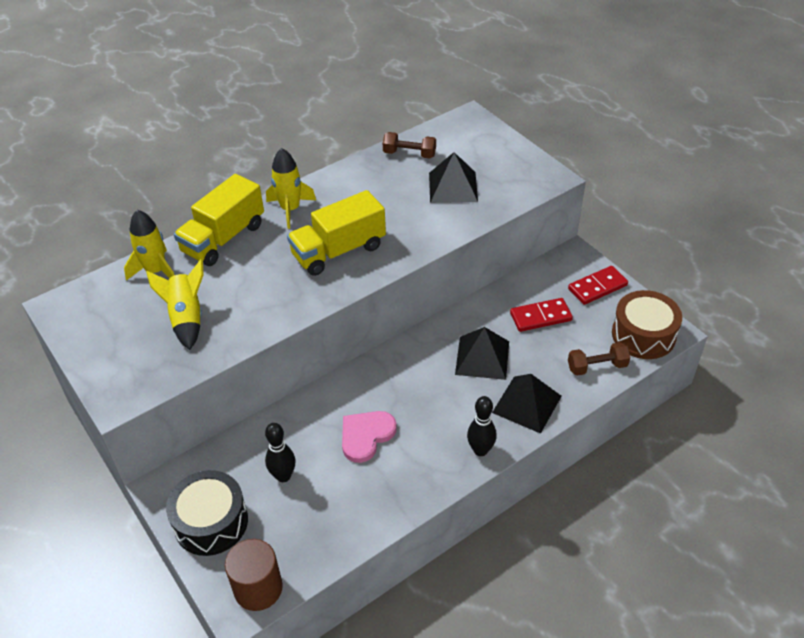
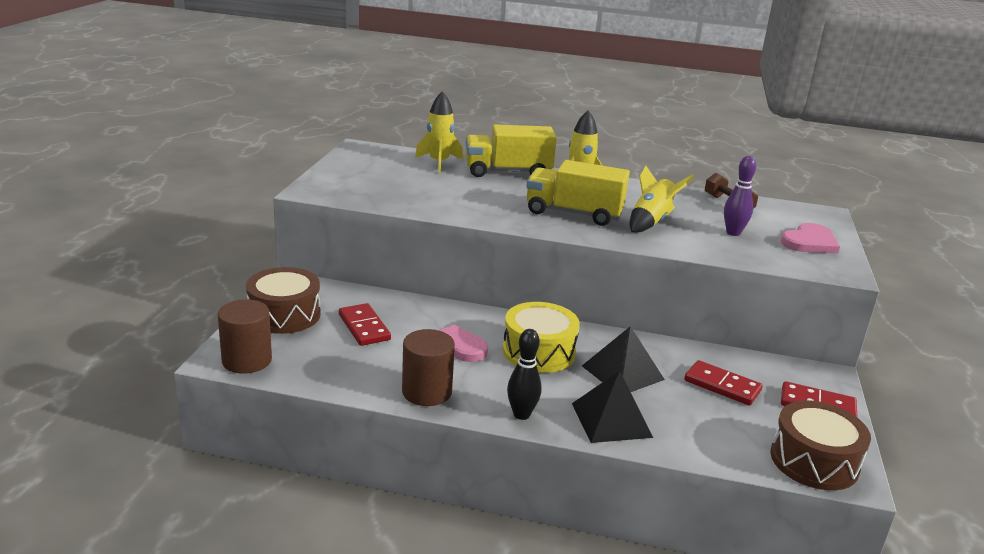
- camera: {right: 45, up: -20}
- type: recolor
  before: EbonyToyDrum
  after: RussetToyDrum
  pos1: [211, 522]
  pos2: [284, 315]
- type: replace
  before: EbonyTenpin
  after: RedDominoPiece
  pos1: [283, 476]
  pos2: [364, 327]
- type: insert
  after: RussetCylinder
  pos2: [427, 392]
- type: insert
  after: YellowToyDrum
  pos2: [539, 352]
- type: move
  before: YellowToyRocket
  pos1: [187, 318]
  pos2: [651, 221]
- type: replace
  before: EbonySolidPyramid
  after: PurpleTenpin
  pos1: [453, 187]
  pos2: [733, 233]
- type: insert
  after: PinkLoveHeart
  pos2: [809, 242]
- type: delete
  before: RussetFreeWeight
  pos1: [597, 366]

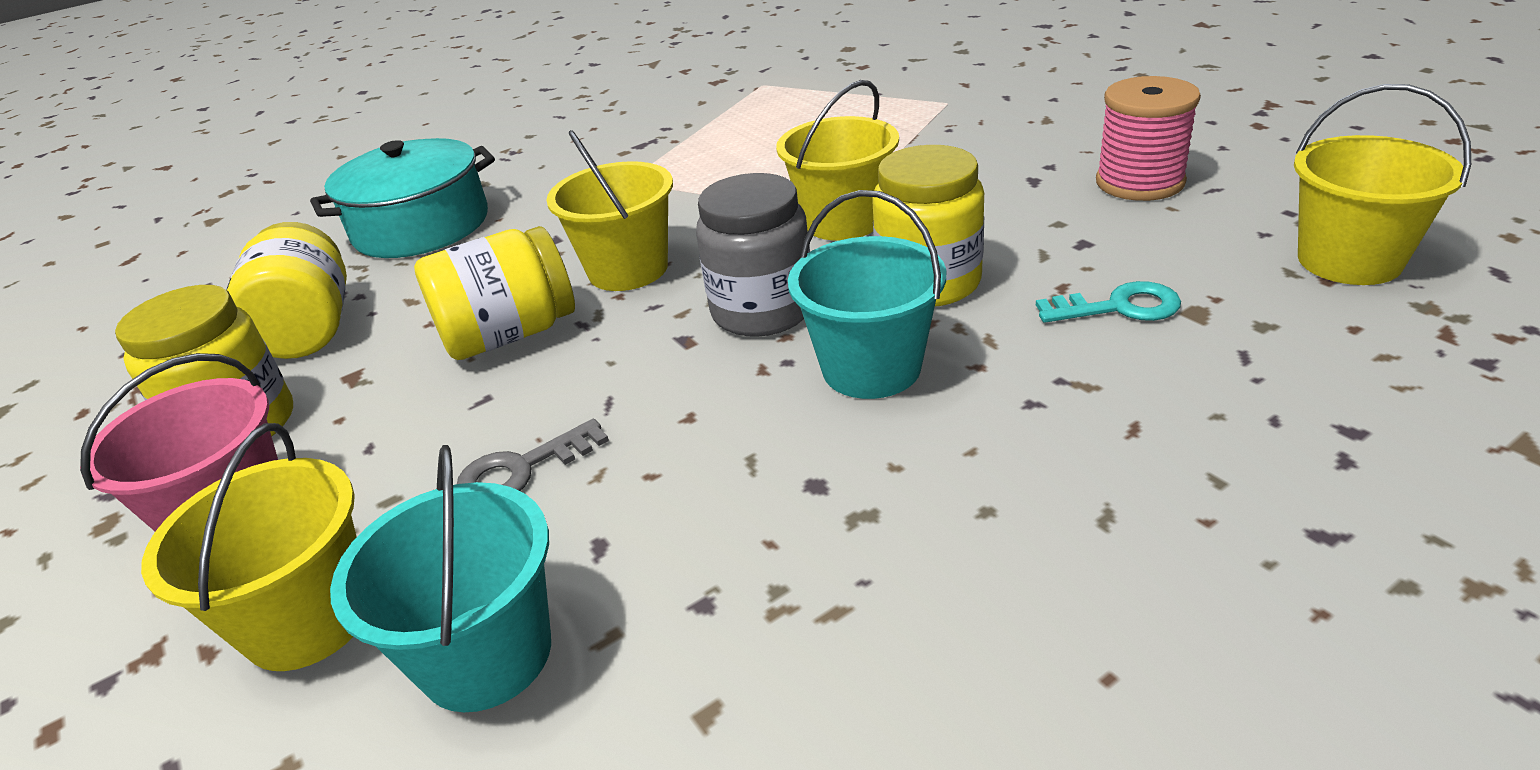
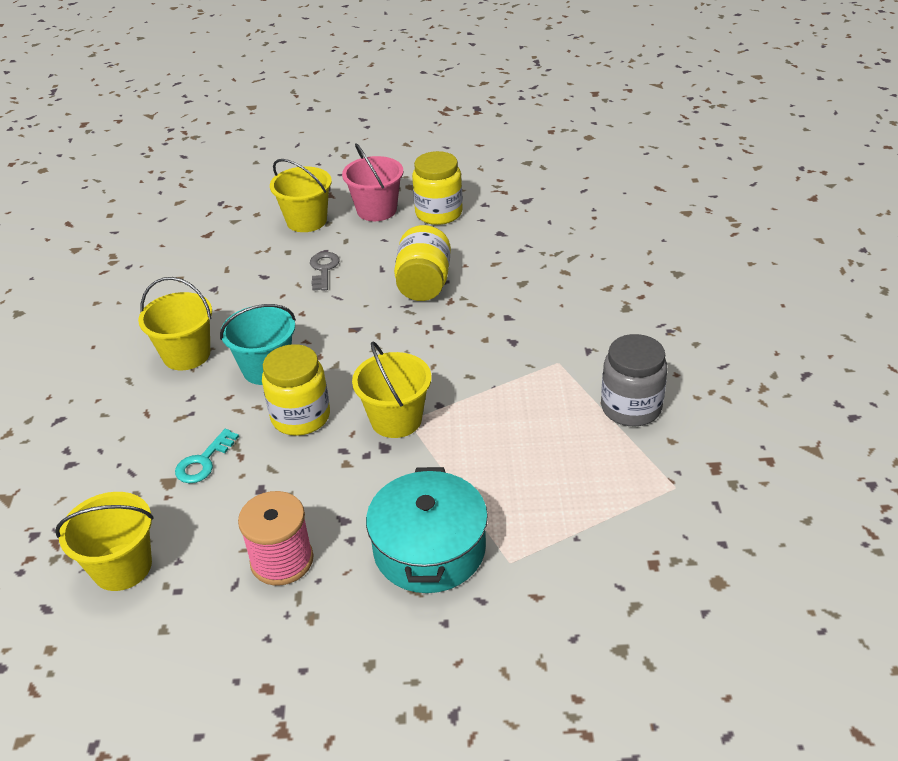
- camera: {right: 120, up: 5}
- type: move
  before: YellowSandBucket
  pos1: [628, 269]
  pos2: [186, 355]
- type: move
  before: TealCookingPot
  pos1: [421, 226]
  pos2: [429, 549]
- type: move
  before: GrayPreserveJar
  pos1: [762, 311]
  pos2: [631, 408]
- type: delete
  before: YellowPreserveJar
  pos1: [309, 329]
- type: delete
  before: TealSandBucket
  pos1: [486, 655]

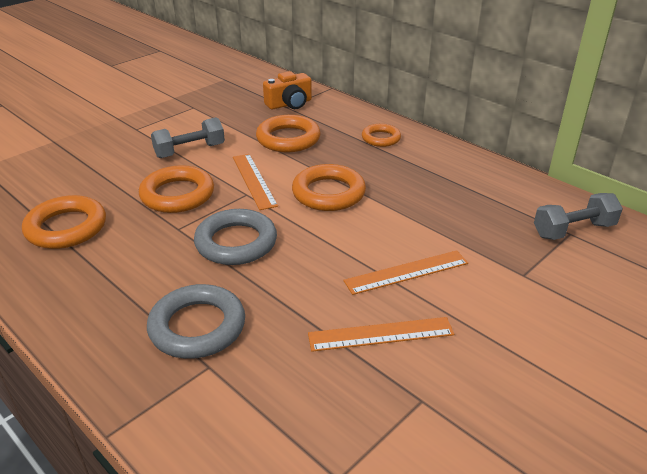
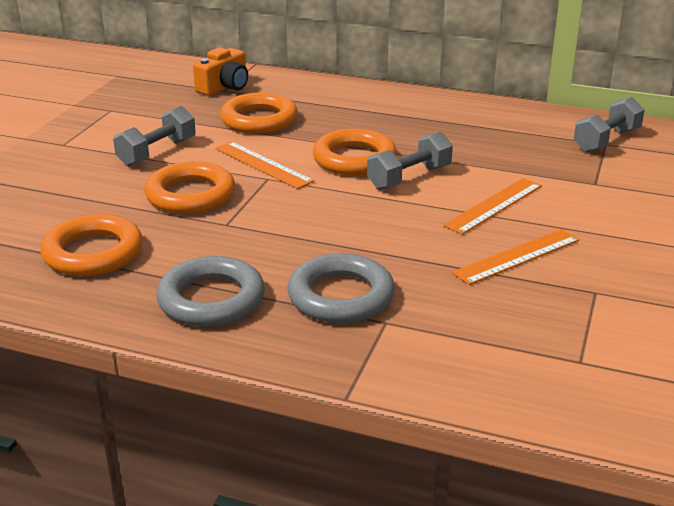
- camera: {right: -25, up: -5}
- type: move
  before: GrayRing
  pos1: [236, 242]
  pos2: [211, 299]
- type: insert
  after: GrayFreeWeight
  pos2: [409, 178]
- type: delete
  before: OrangeRing
  pos1: [381, 138]

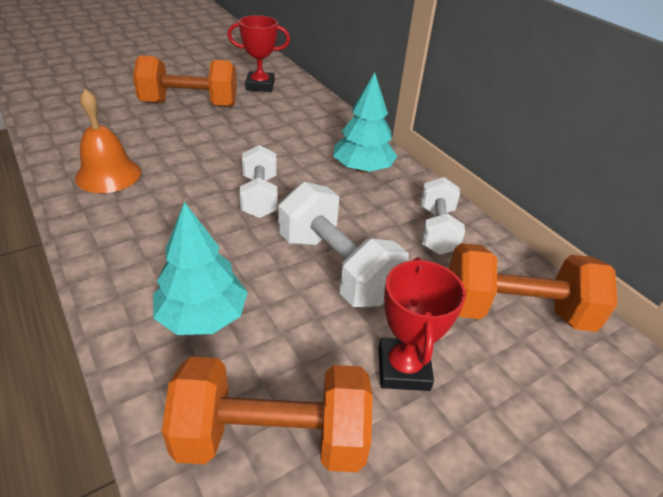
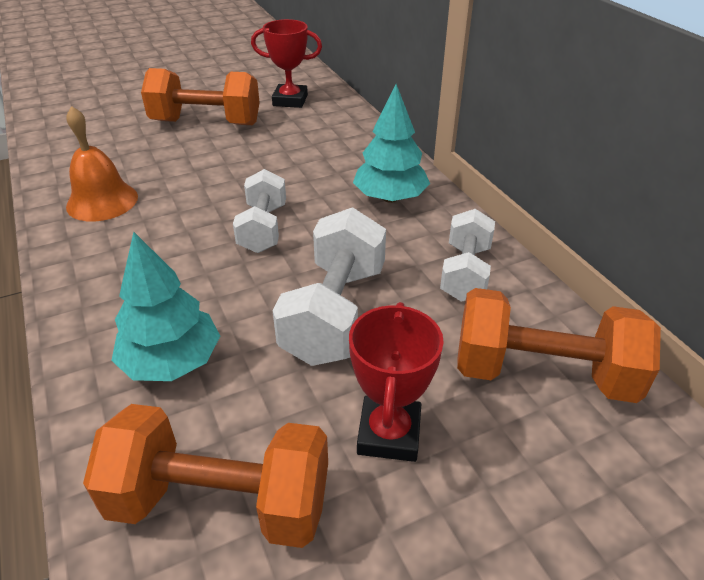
- camera: {right: 10, up: 0}
- type: rotate
  before: WhiteFreeWeight
  pos1: [336, 268]
  pos2: [335, 313]
  turn: 45

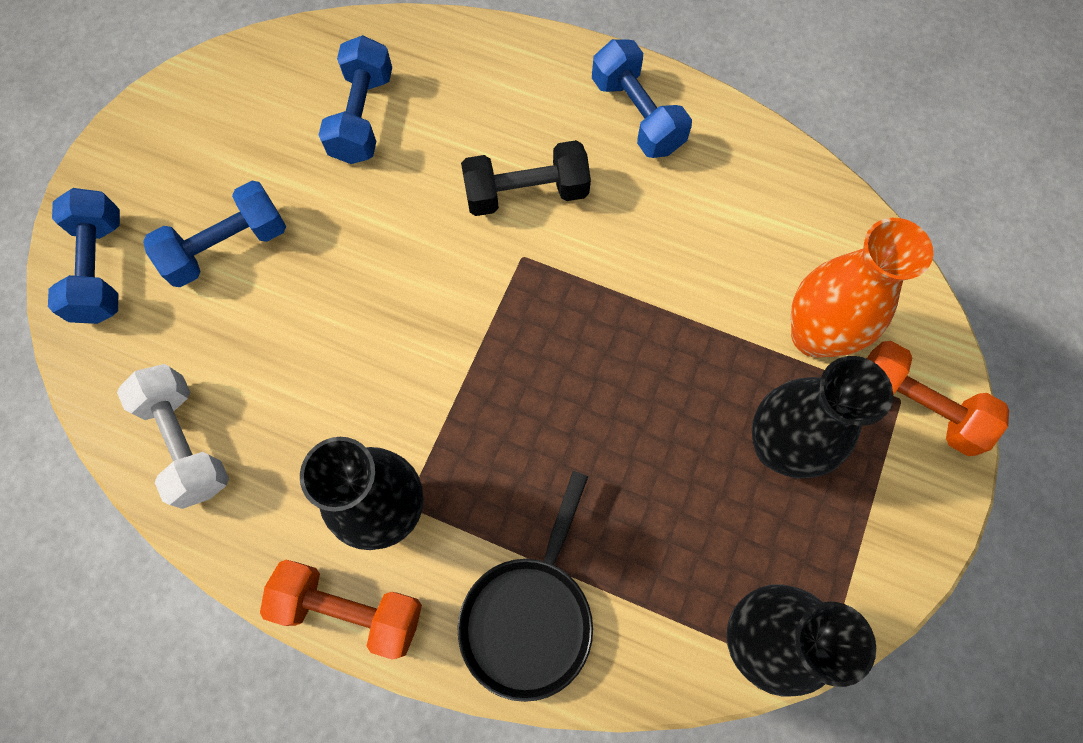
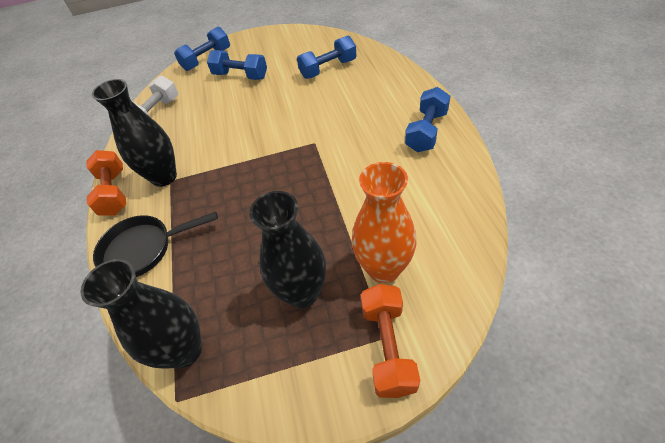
- camera: {right: 60, up: -20}
- type: delete
  before: EbonyFreeWeight
  pos1: [526, 193]

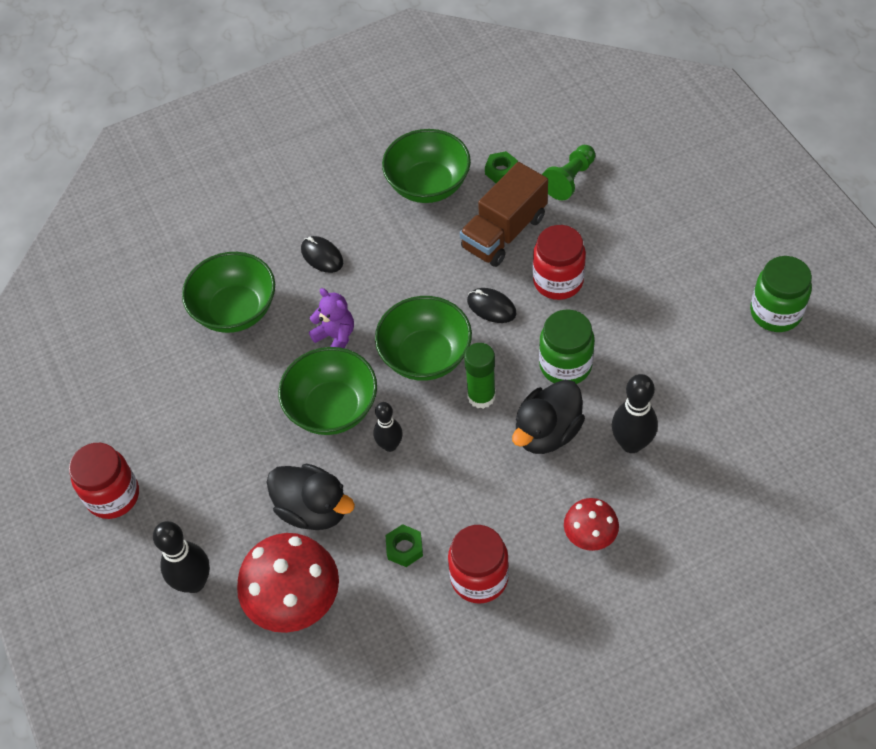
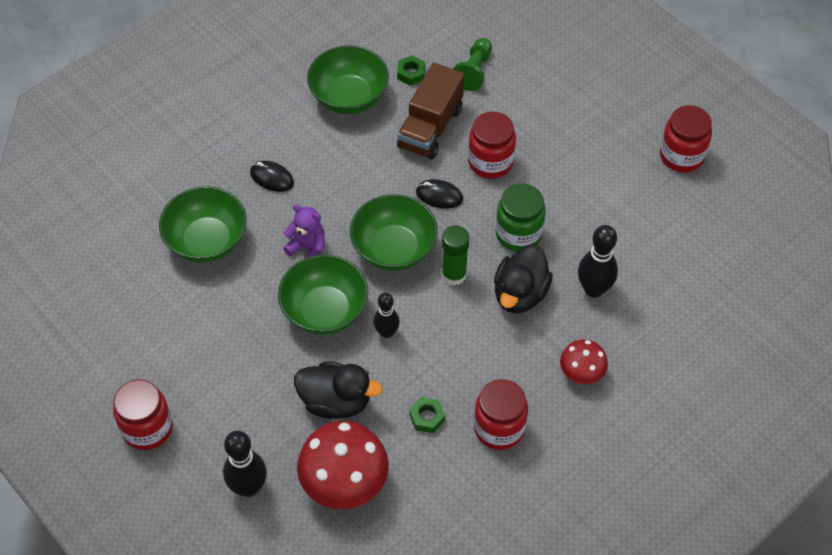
- camera: {right: -20, up: 0}
- type: recolor
  before: EmeraldPreserveJar
  after: RedPreserveJar
  pos1: [775, 312]
  pos2: [681, 156]

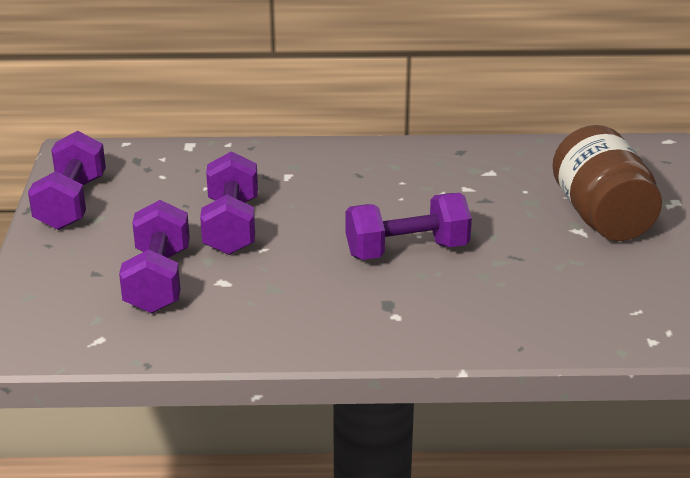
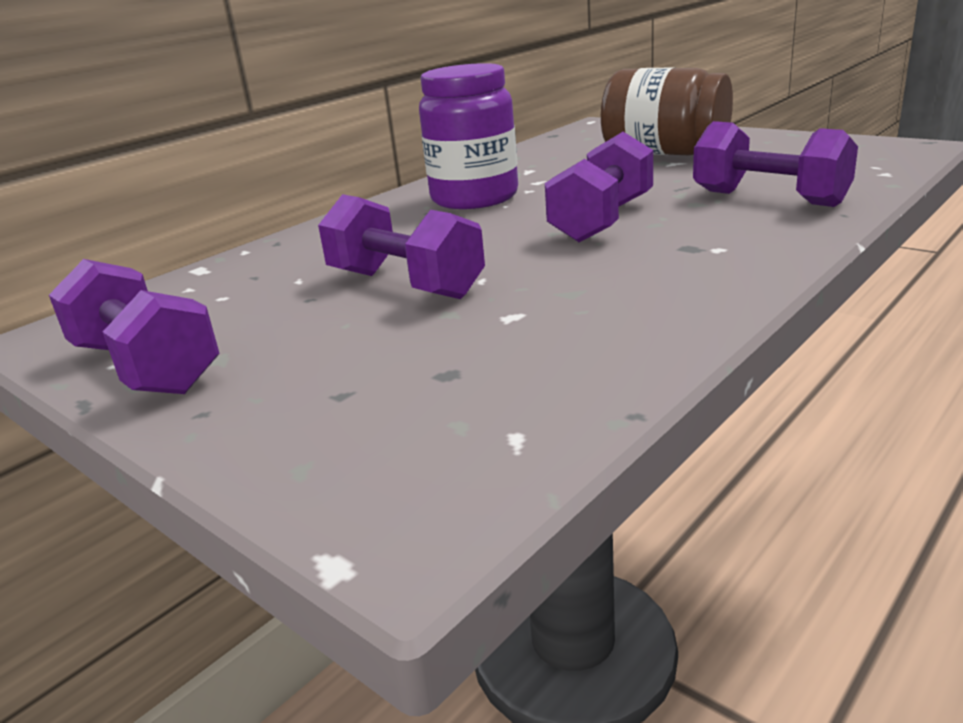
- camera: {right: -45, up: -5}
- type: insert
  after: PurplePreserveJar
  pos2: [474, 198]
- type: move
  before: PurpleFreeWeight
  pos1: [158, 281]
  pos2: [769, 198]

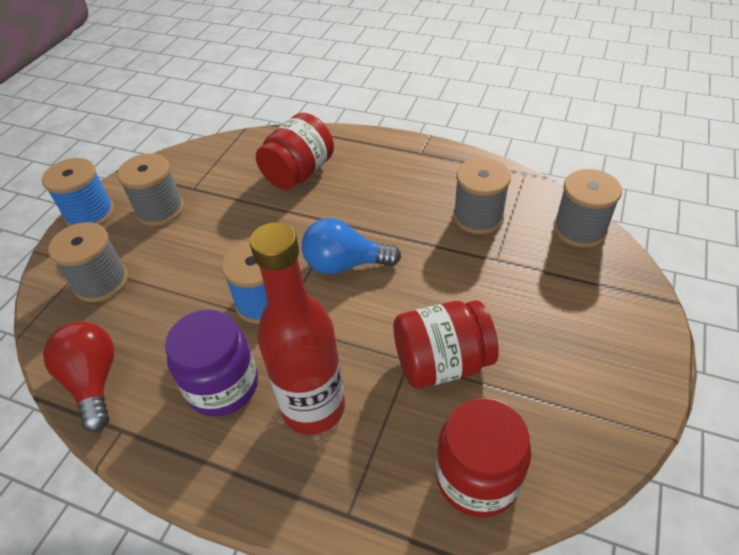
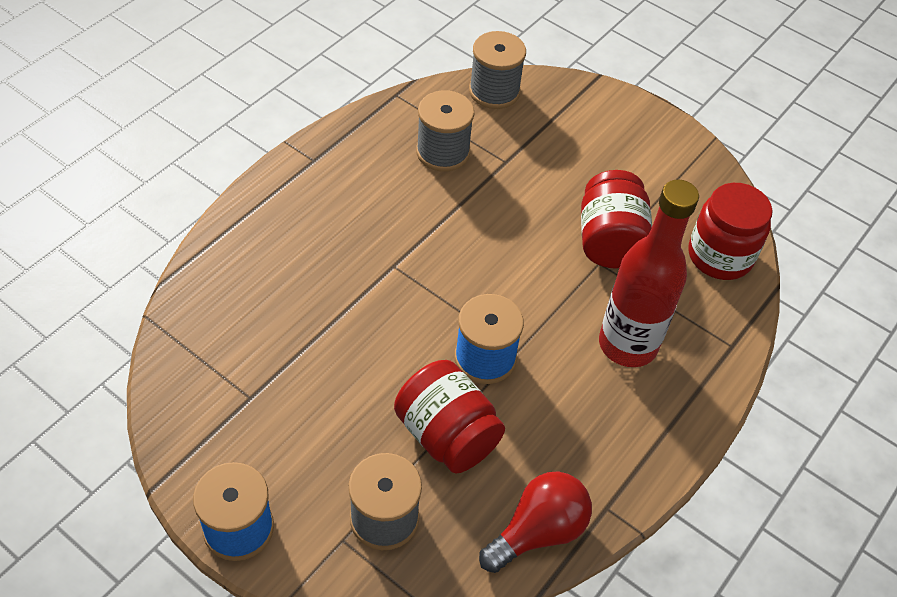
- camera: {right: -80, up: 5}
- type: move
  before: RedPreserveJar
  pos1: [299, 173]
  pos2: [447, 435]
- type: rotate
  before: RedBulb
  pos1: [94, 381]
  pos2: [538, 531]
  turn: 150
- type: delete
  before: GraySpool
  pos1: [160, 210]
- type: delete
  before: PurplePreserveJar
  pos1: [222, 386]
- type: delete
  before: RoyalBlueBulb
  pos1: [345, 264]

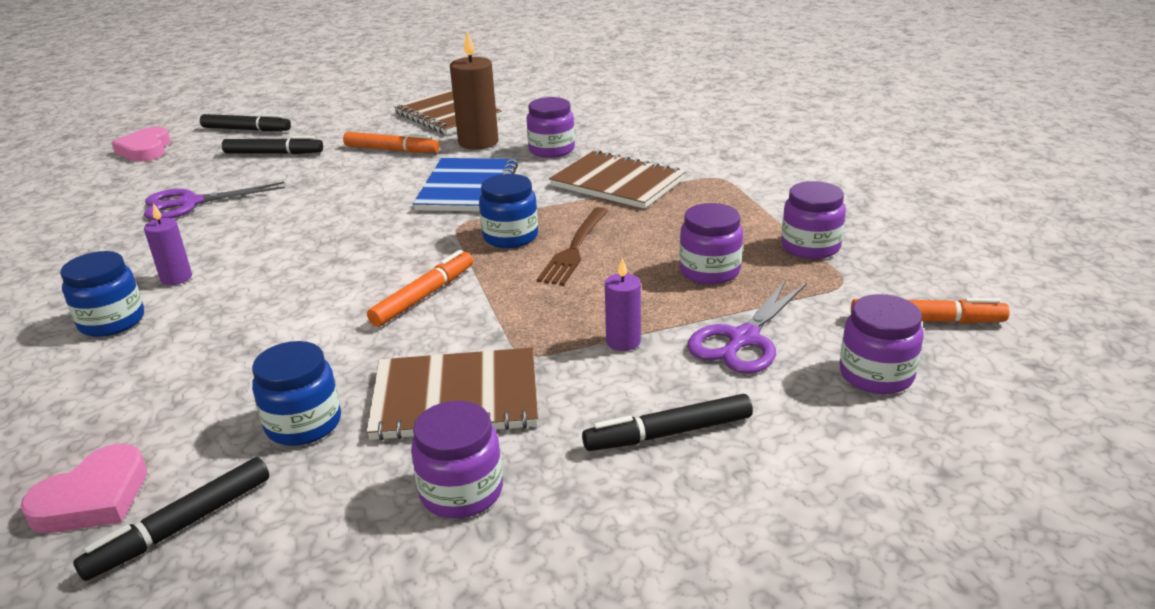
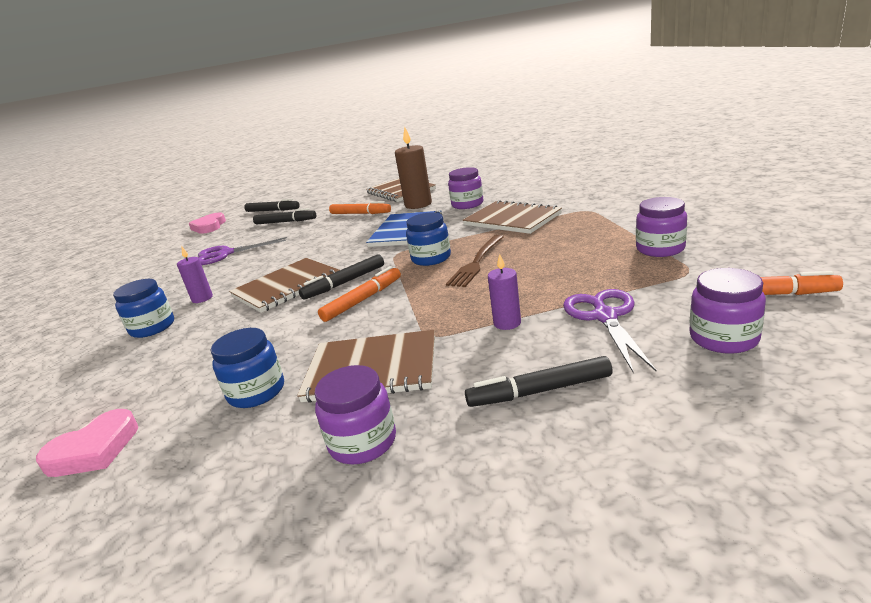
- camera: {right: 10, up: -5}
- type: insert
  after: RussetNotebook
  pos2: [286, 287]
- type: move
  before: EbonyMarkerPen
  pos1: [181, 526]
  pos2: [344, 283]
- type: rotate
  before: PurpleScissors
  pos1: [743, 339]
  pos2: [605, 316]
  turn: 135
- type: delete
  before: PurplePreserveJar
  pos1: [709, 271]

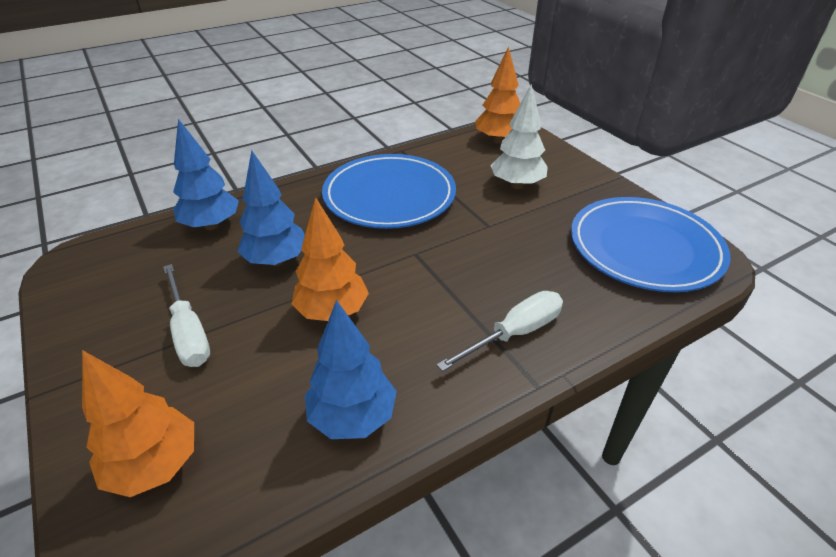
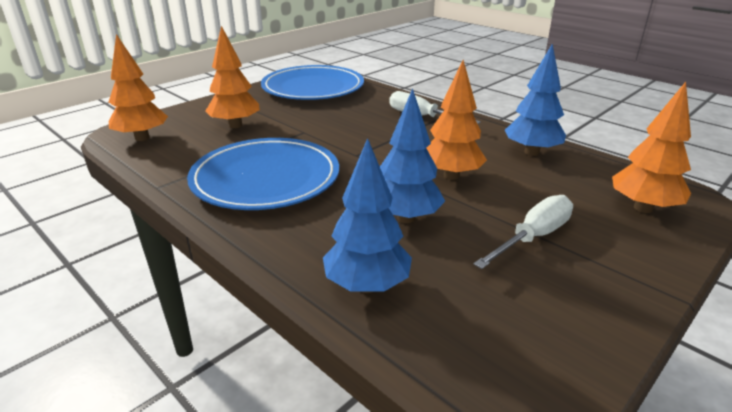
- camera: {right: -105, up: -10}
- type: recolor
  before: WhiteToyTree
  after: OrangeToyTree
  pos1: [517, 185]
  pos2: [235, 125]

